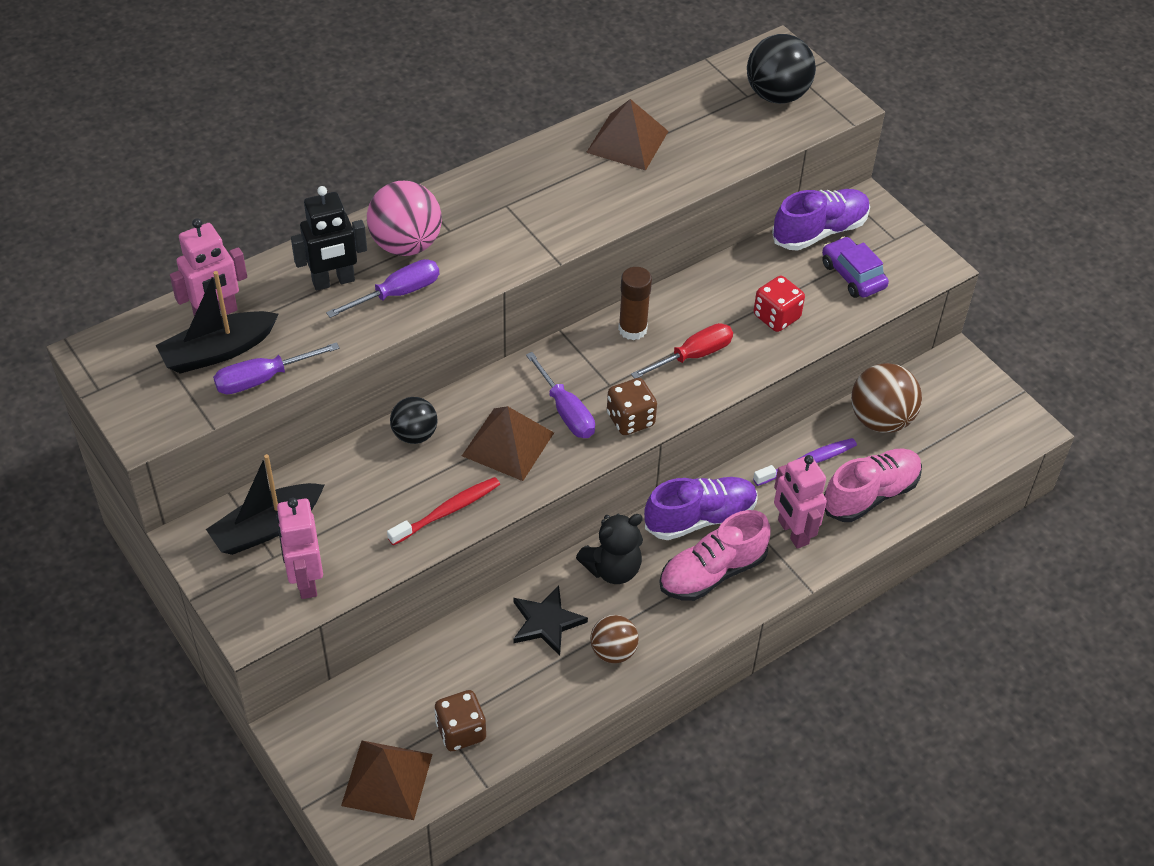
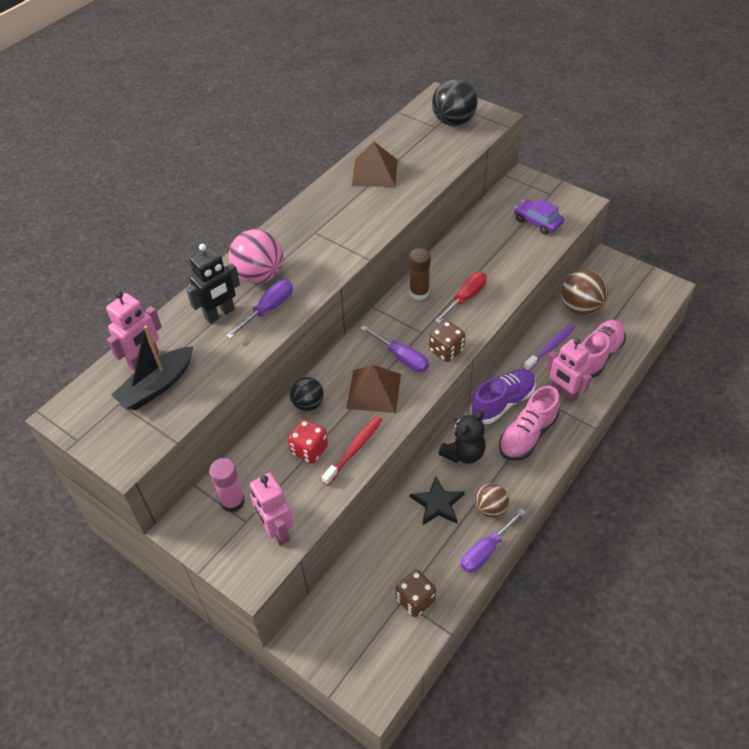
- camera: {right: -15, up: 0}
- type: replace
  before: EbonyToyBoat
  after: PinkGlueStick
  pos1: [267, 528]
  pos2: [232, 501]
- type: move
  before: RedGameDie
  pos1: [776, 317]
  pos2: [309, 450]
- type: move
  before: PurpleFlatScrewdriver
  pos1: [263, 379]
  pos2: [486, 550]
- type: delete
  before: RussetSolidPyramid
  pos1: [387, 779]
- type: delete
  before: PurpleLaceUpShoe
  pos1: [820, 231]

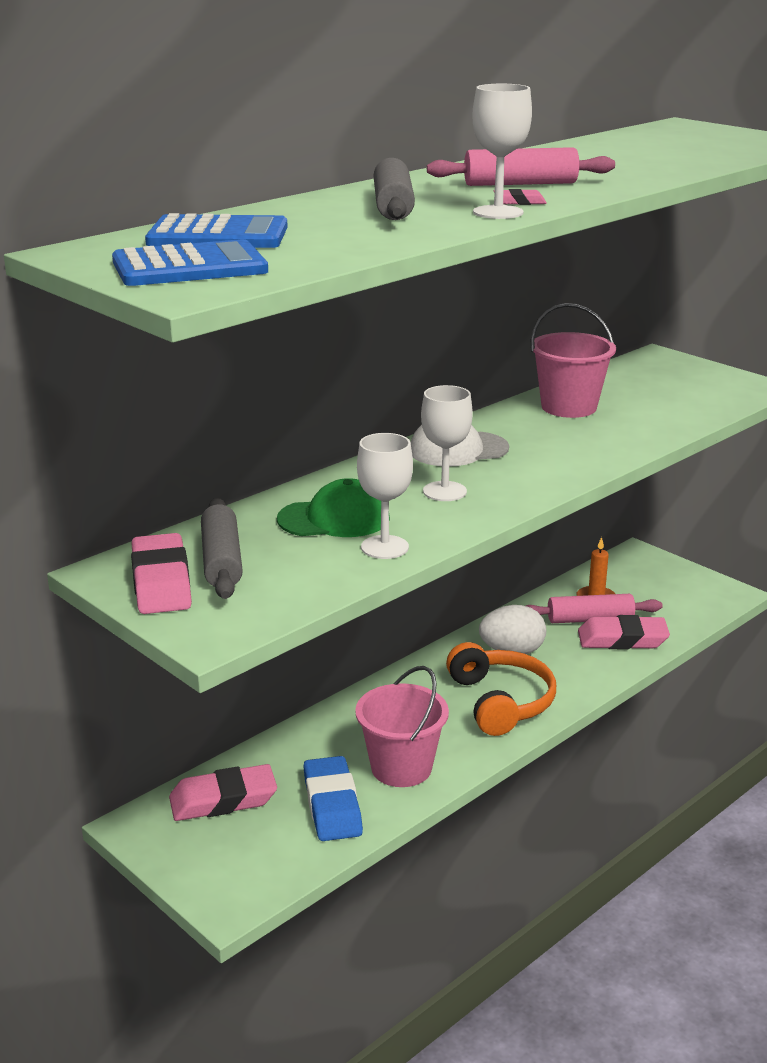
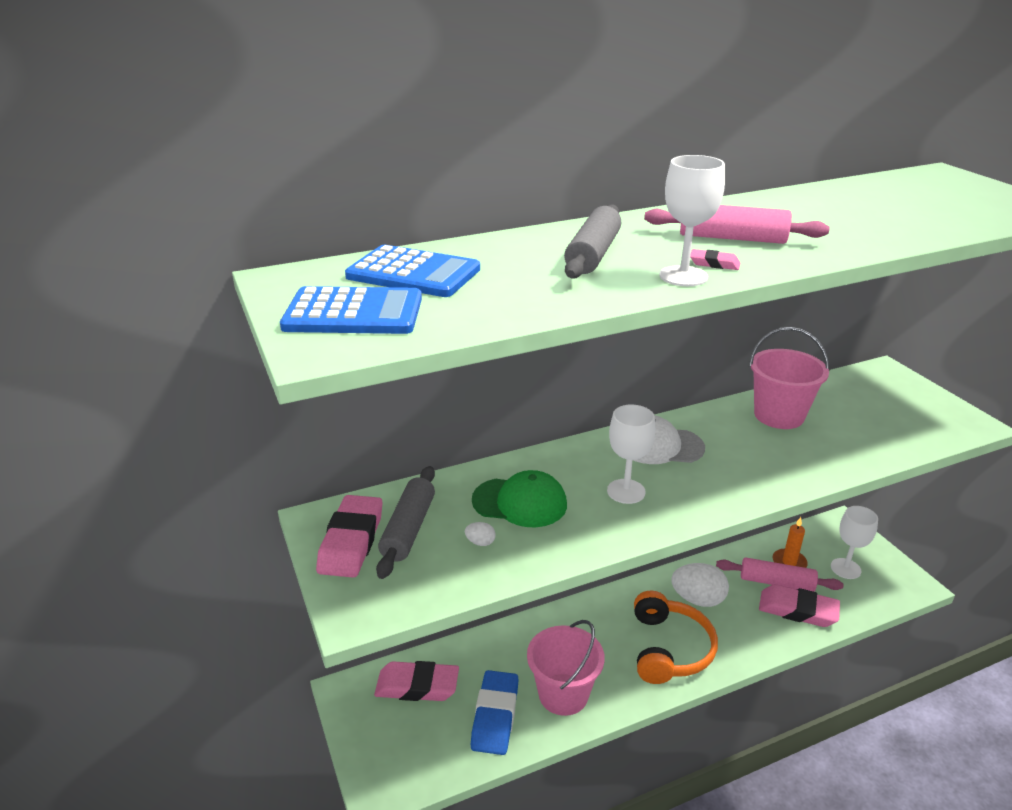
- camera: {right: 20, up: 5}
- type: insert
  after: WhiteToyEgg
  pos2: [480, 542]
- type: move
  before: WhiteWineGlass
  pos1: [384, 547]
  pos2: [845, 568]

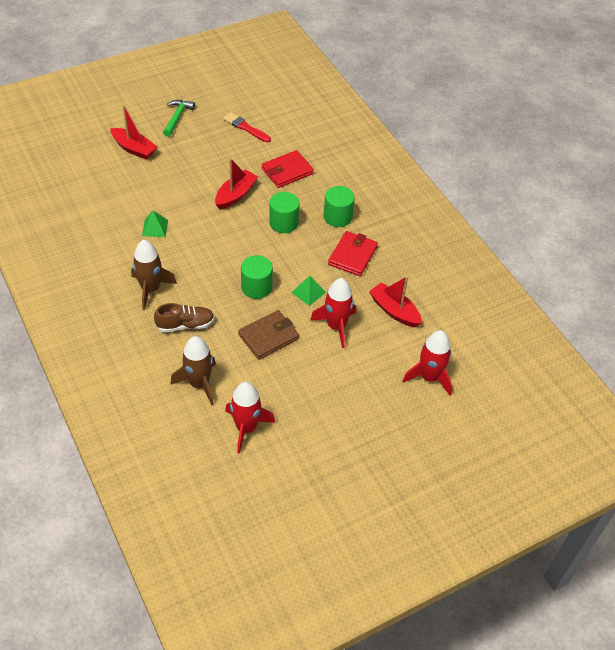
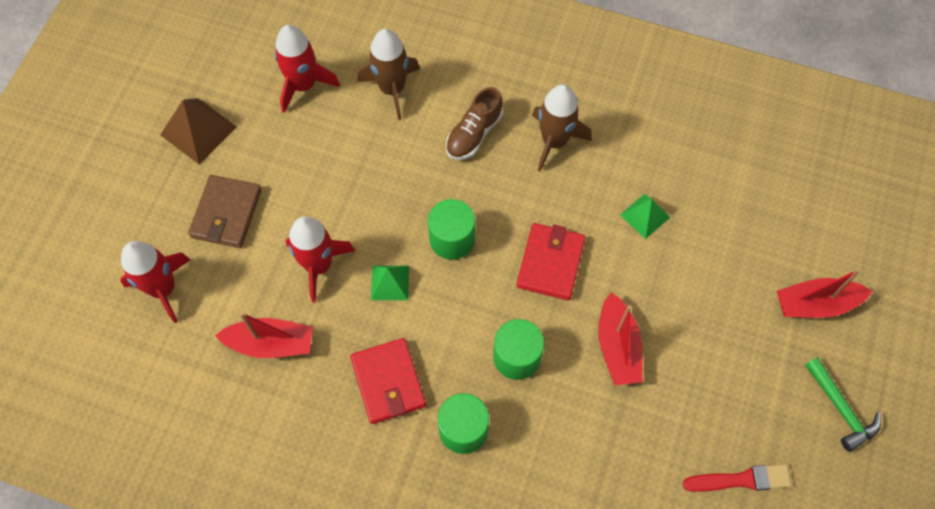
- camera: {right: 140, up: 15}
- type: insert
  after: RussetSolidPyramid
  pos2: [198, 130]
- type: move
  before: RussetBillfold
  pos1: [268, 337]
  pos2: [226, 213]
- type: move
  before: RedBillfold
  pos1: [287, 171]
  pos2: [550, 263]

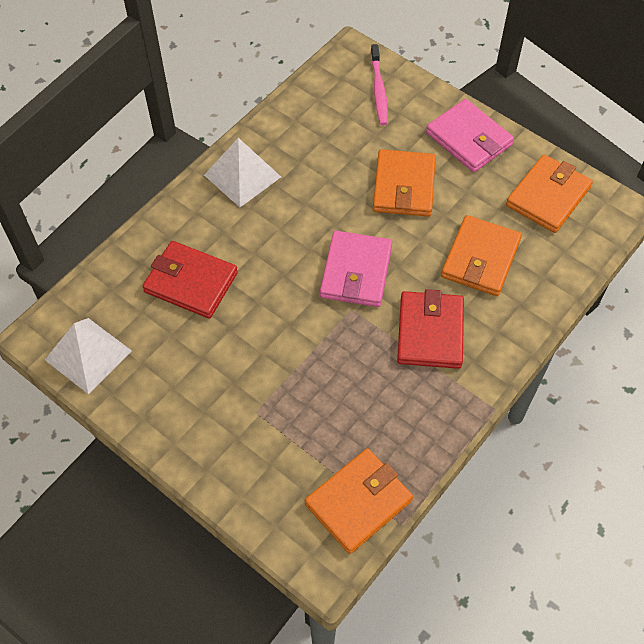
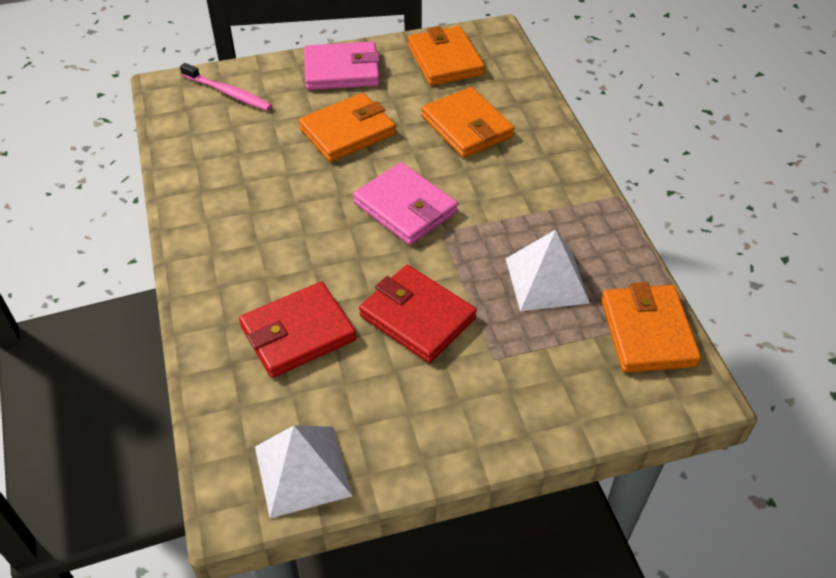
- camera: {right: -55, up: -10}
- type: rotate
  before: OrangeBillfold
  pos1: [404, 186]
  pos2: [347, 131]
  turn: -75
- type: move
  before: RedBillfold
  pos1: [430, 332]
  pos2: [417, 317]
- type: move
  before: WhiteSolidPyramid
  pos1: [242, 176]
  pos2: [546, 280]

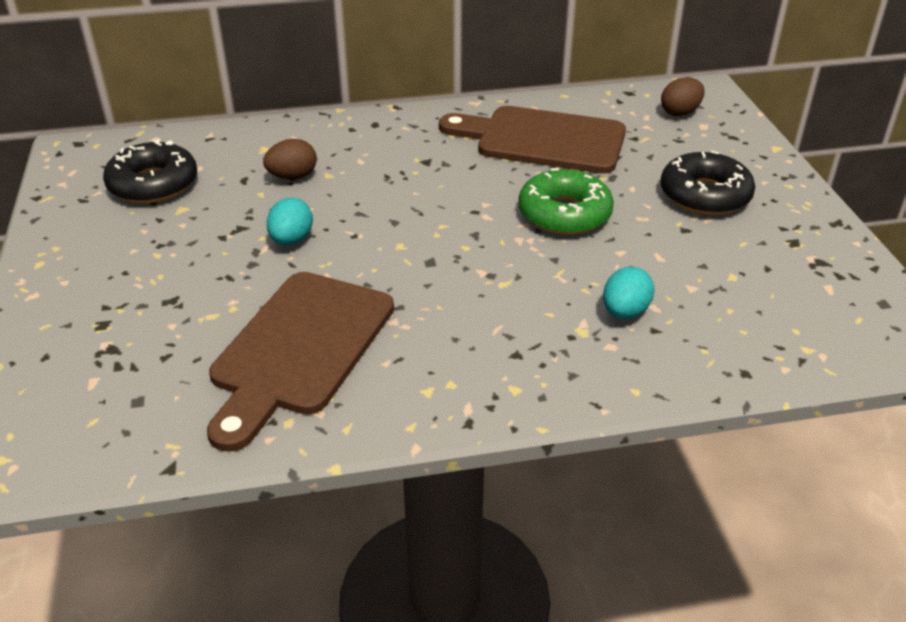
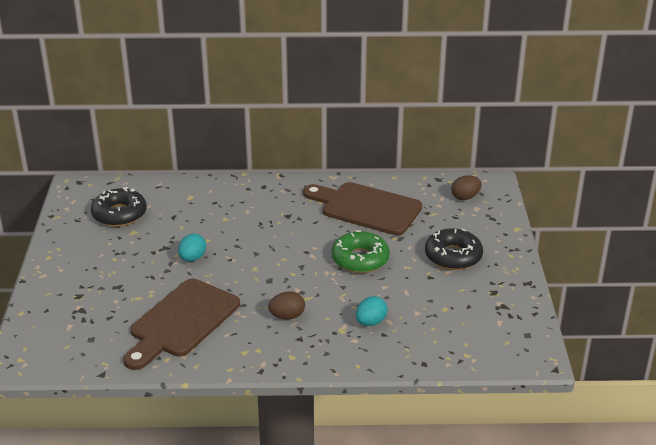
- camera: {right: 10, up: -5}
- type: move
  before: RussetToyEgg
  pos1: [292, 177]
  pos2: [287, 316]

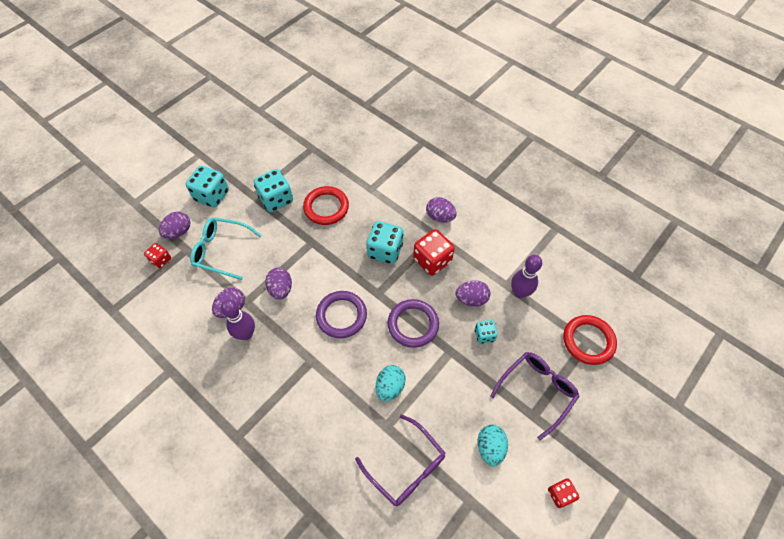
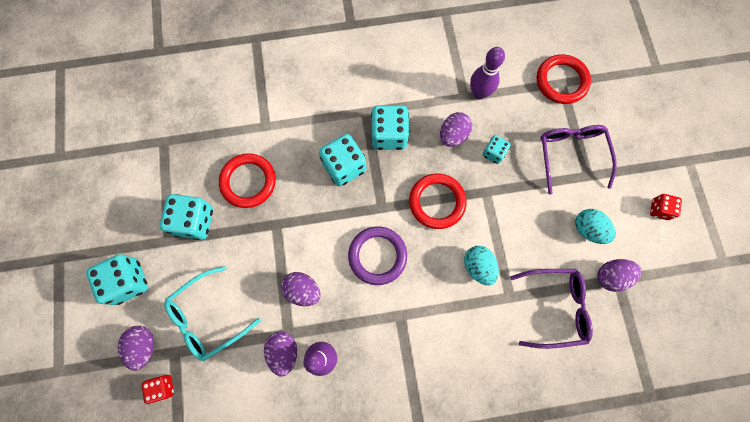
- camera: {right: -50, up: 15}
- type: recolor
  before: RedGameDie
  after: TealGameDie
  pos1: [432, 260]
  pos2: [389, 135]
- type: recolor
  before: PurpleRing
  after: RedRing
  pos1: [413, 324]
  pos2: [437, 202]
- type: move
  before: PurpleToyEgg
  pos1: [440, 217]
  pos2: [611, 276]

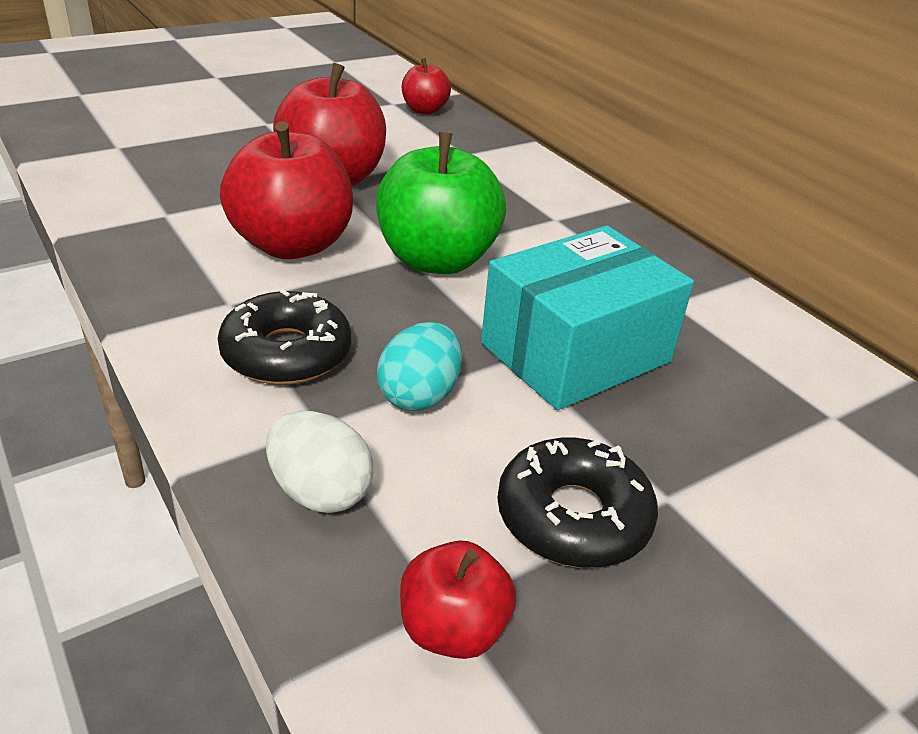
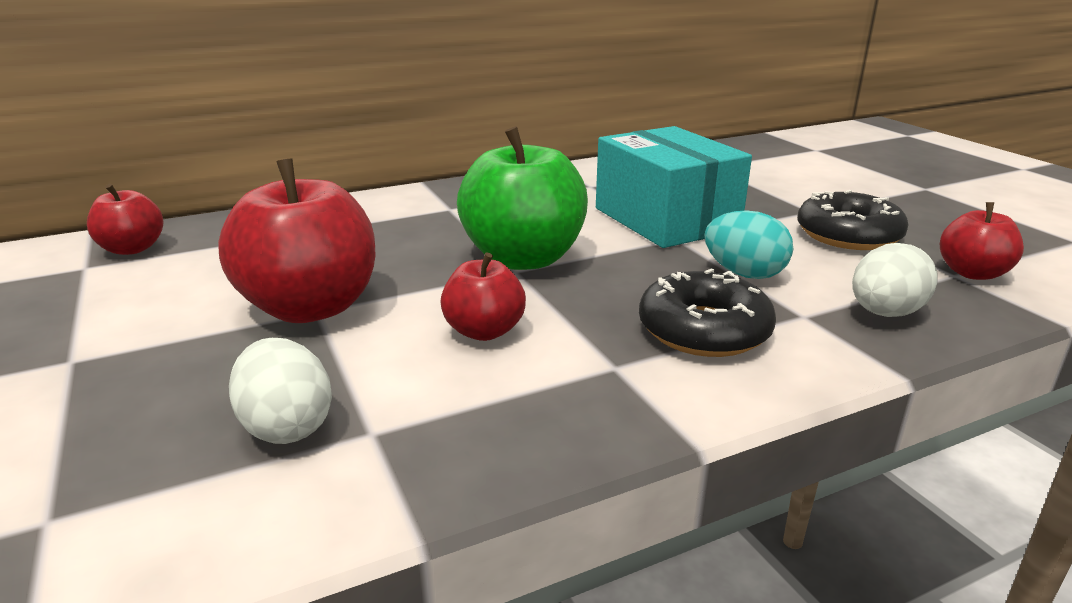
- camera: {right: -80, up: -10}
- type: insert
  after: WhiteToyEgg
  pos2: [287, 426]
- type: resize
  before: RedApple
  pos1: [292, 245]
  pos2: [484, 331]
  scale: 0.54

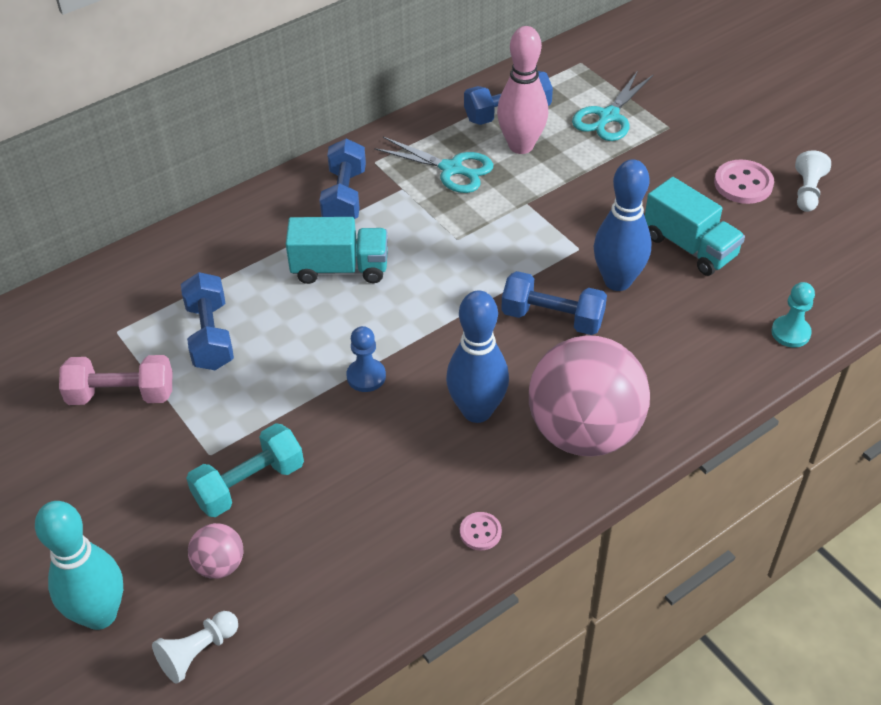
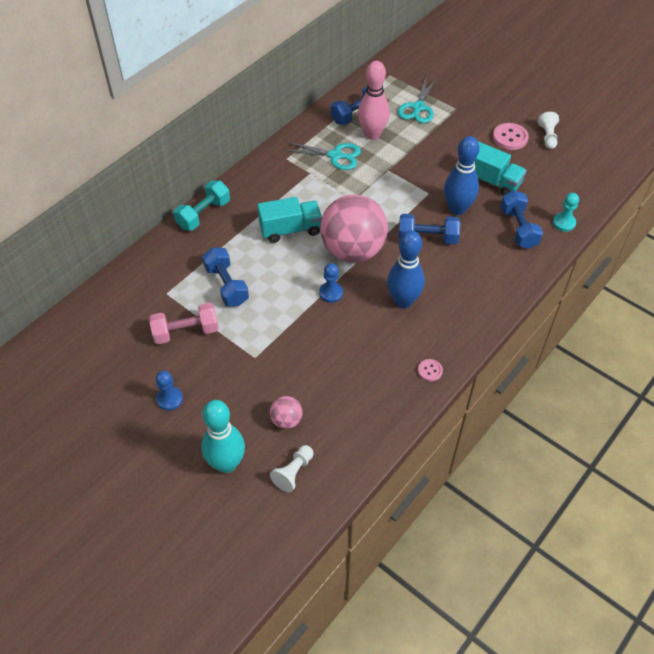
- camera: {right: -15, up: 5}
- type: insert
  after: RoyalBluePawn
  pos2: [170, 399]
- type: move
  before: TealFreeWeight
  pos1: [249, 484]
  pos2: [203, 214]
- type: move
  before: PinkBall
  pos1: [584, 432]
  pos2: [353, 251]
- type: move
  before: RoyalBlueFreeWeight
  pos1: [344, 197]
  pos2: [518, 228]

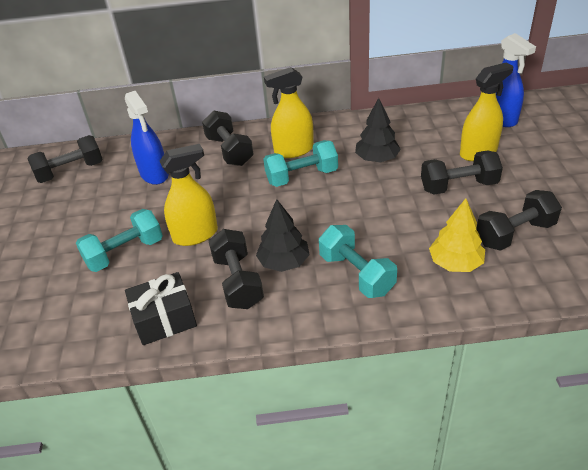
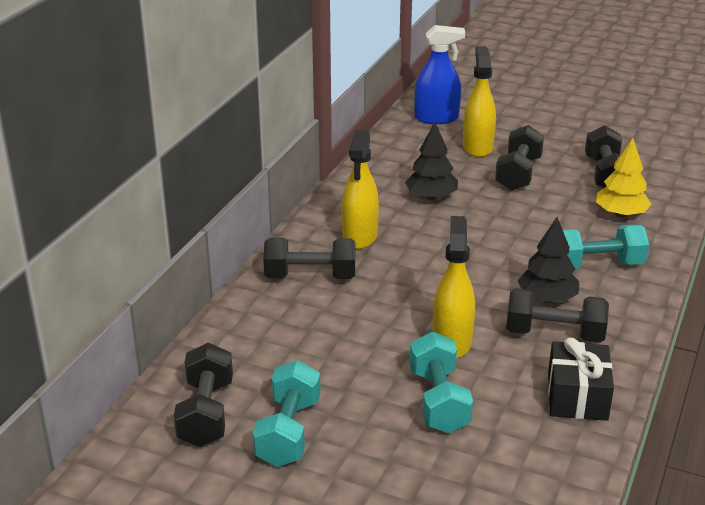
- camera: {right: -65, up: -10}
- type: move
  before: TealFreeWeight
  pos1: [302, 176]
  pos2: [288, 432]
- type: delete
  before: RoyalBlueSprayBottle
  pos1: [154, 174]

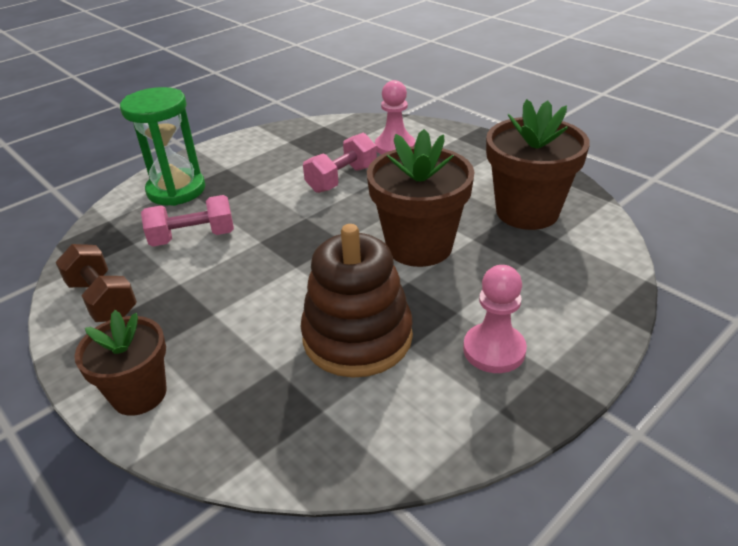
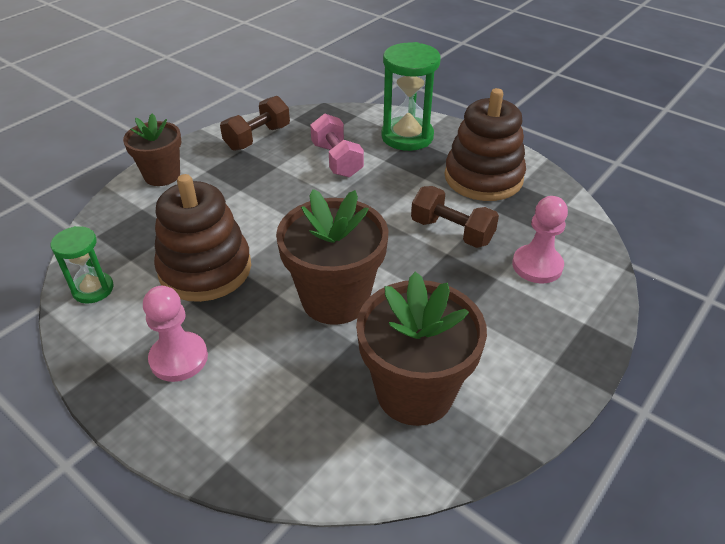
- camera: {right: 80, up: 5}
- type: insert
  after: EmeraldHourglass
  pos2: [93, 289]
- type: recolor
  before: PinkFreeWeight
  after: RussetFreeWeight
  pos1: [342, 179]
  pos2: [452, 232]
- type: insert
  after: RussetStackingToy
  pos2: [483, 178]

